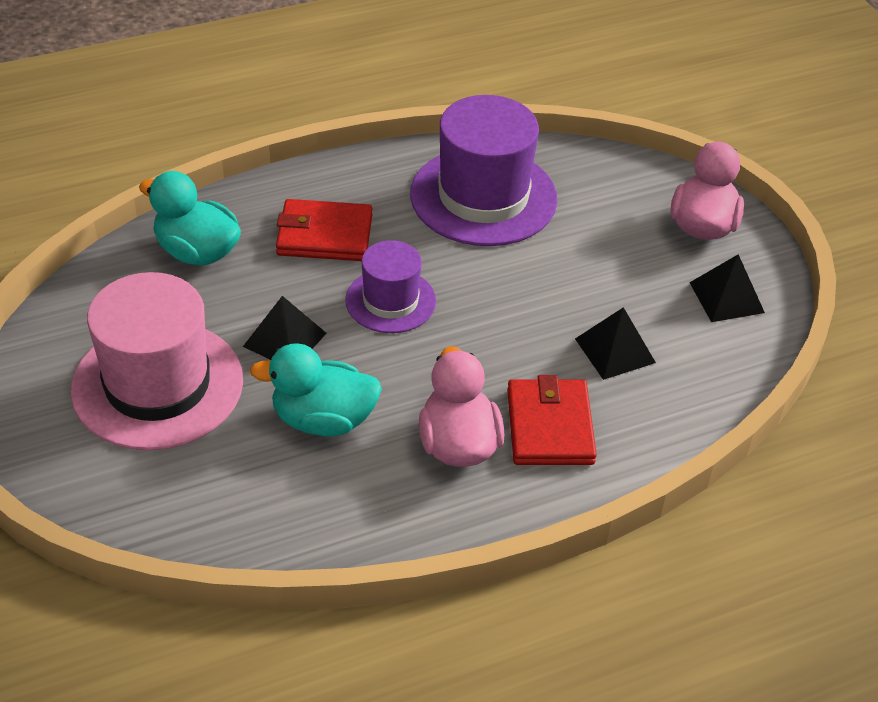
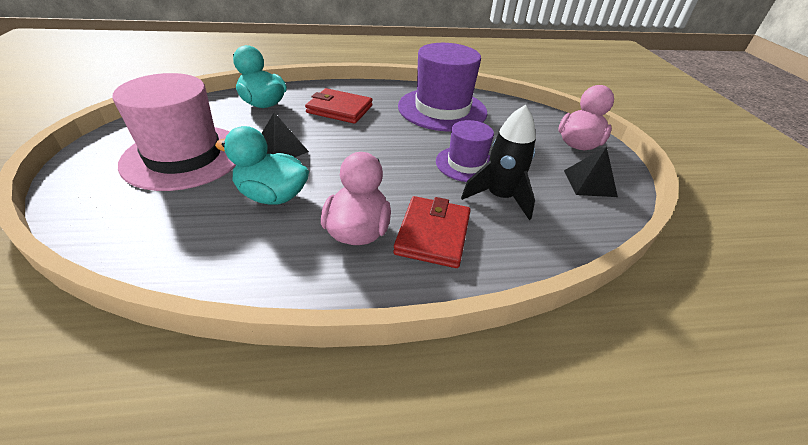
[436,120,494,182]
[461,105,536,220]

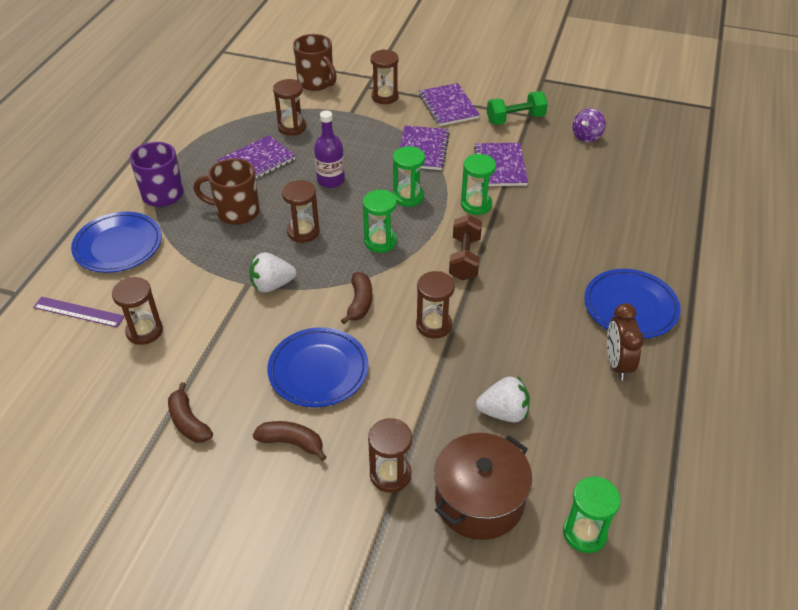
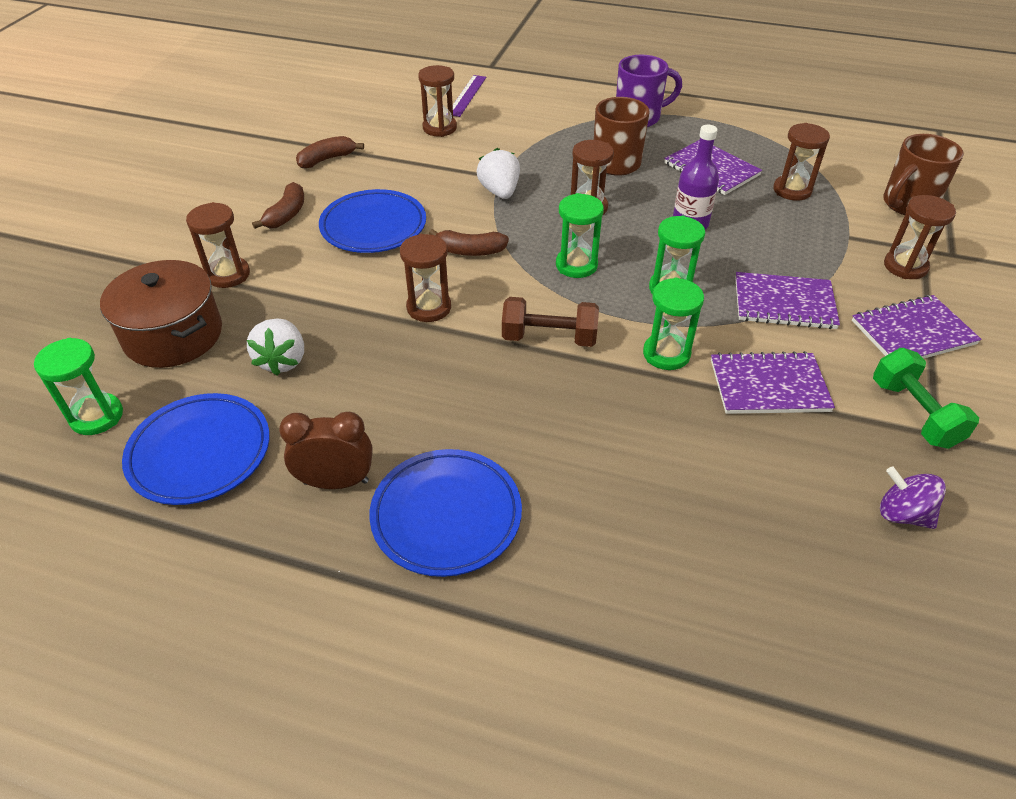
[122,393,270,505]

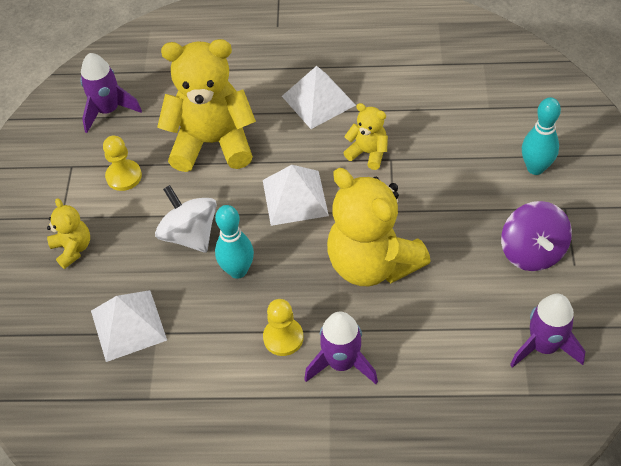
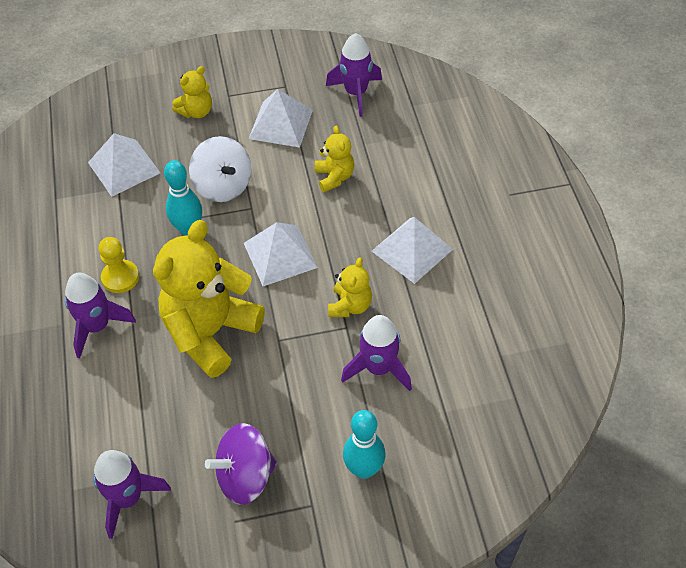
[189,136,251,202]
[249,89,313,147]
[315,126,354,192]
[341,315,412,391]

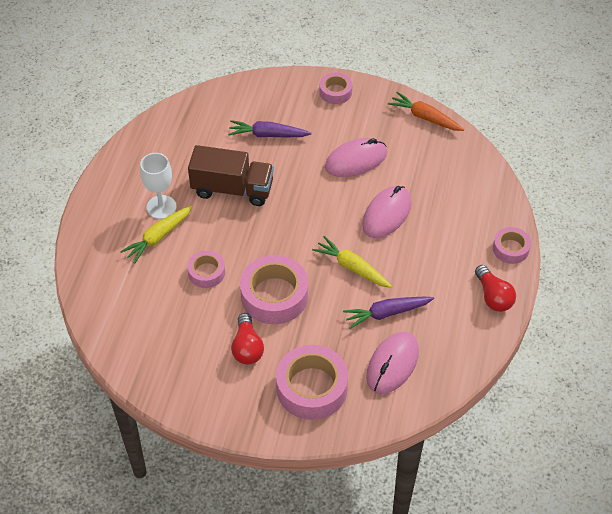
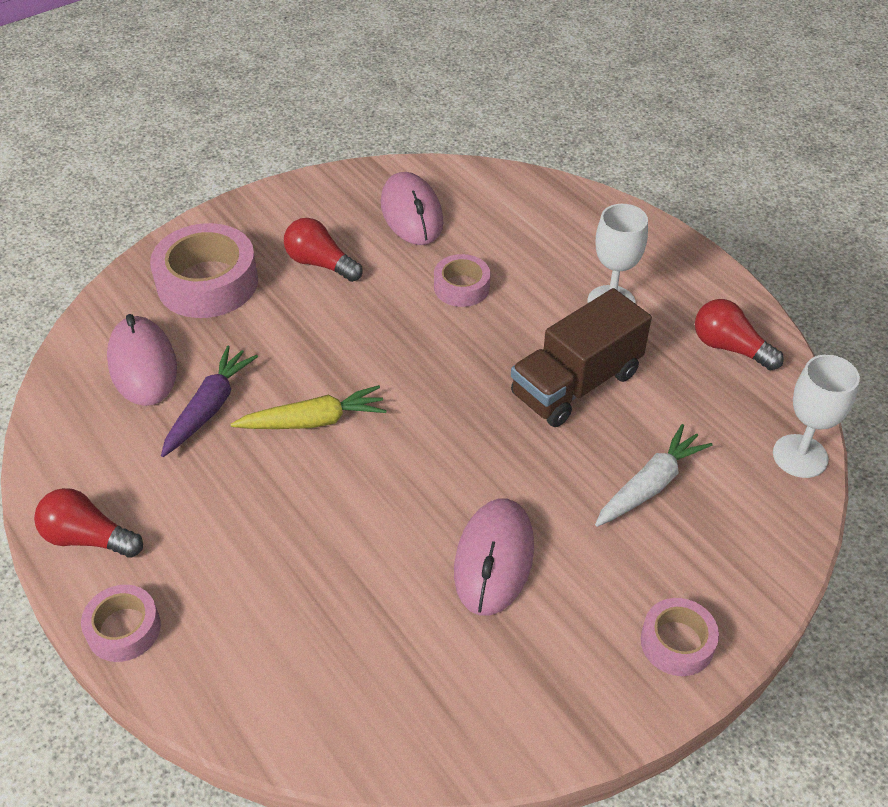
[381,172,443,245]
[595,424,713,527]
[695,299,784,370]
[773,355,860,478]
[120,205,193,264] (first image)
[240,255,308,324] (first image)
[388,92,464,131] (first image)

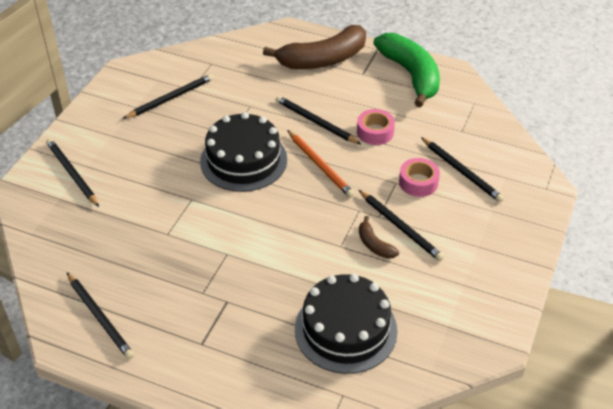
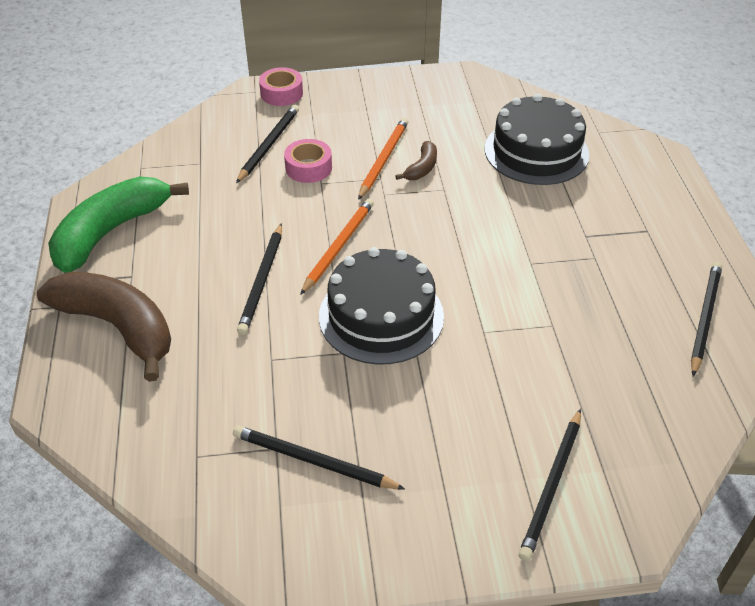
[259,67,303,106]
[358,118,408,200]

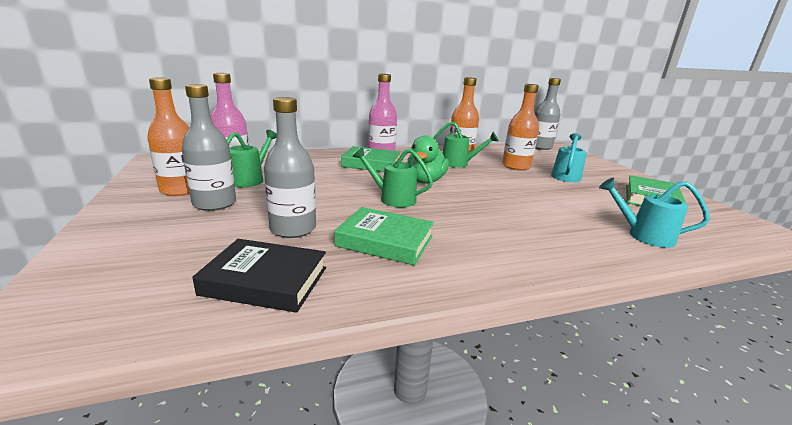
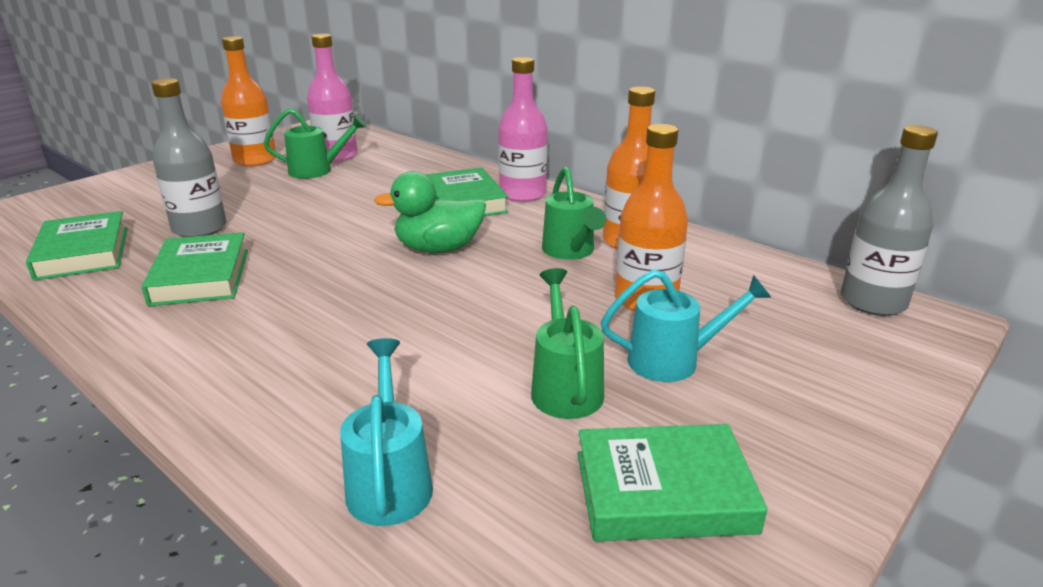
[26,211,128,281]
[531,268,604,419]
[182,84,236,211] (first image)

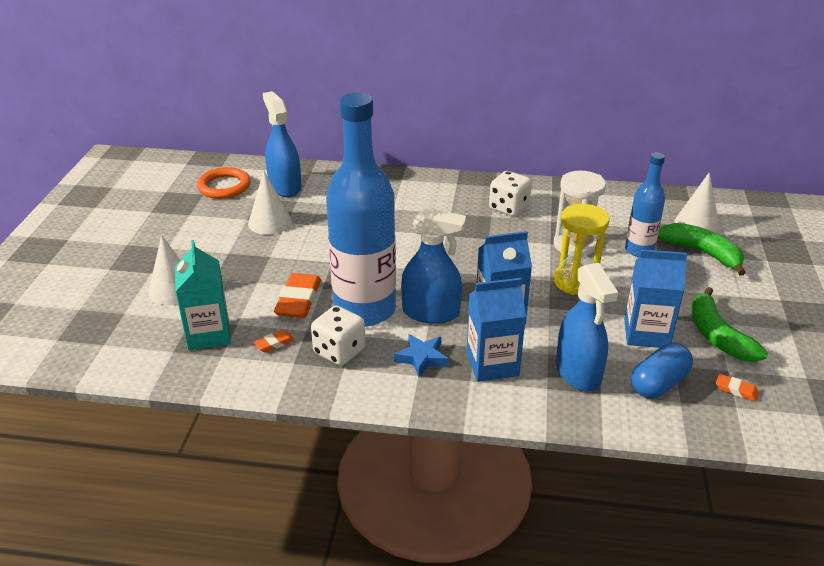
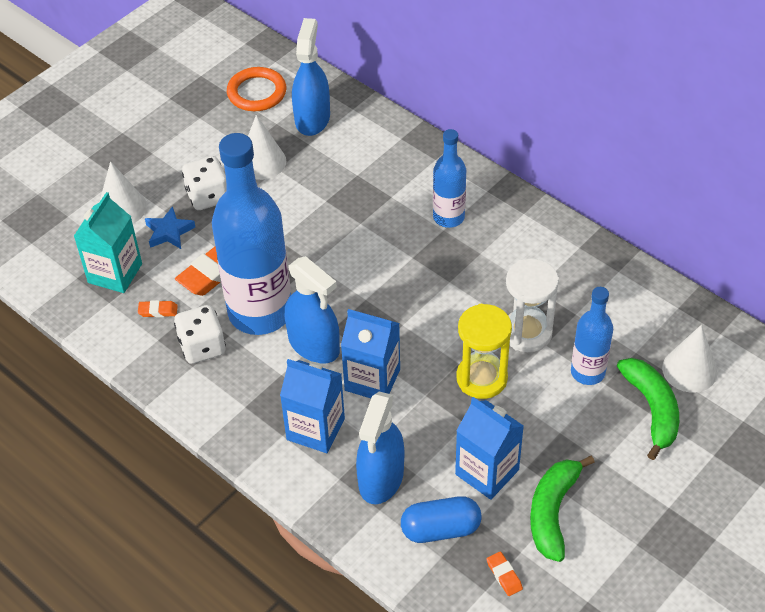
[145,206,195,249]
[182,156,227,210]
[433,129,466,228]

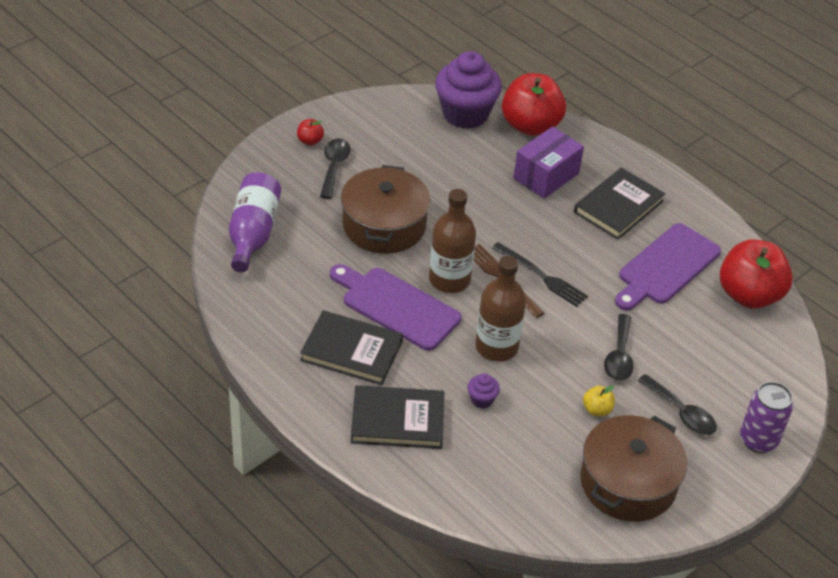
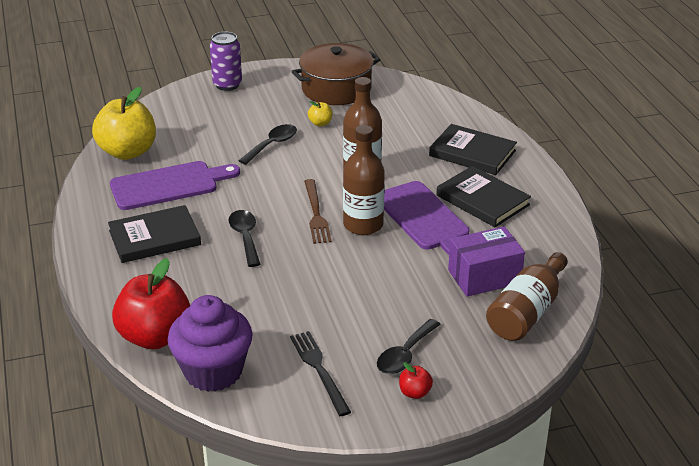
[92,87,156,160]
[229,210,260,267]
[290,331,351,416]
[448,226,525,297]
[486,252,568,341]
[341,165,430,254] (first image)
[467,374,500,408] (first image)

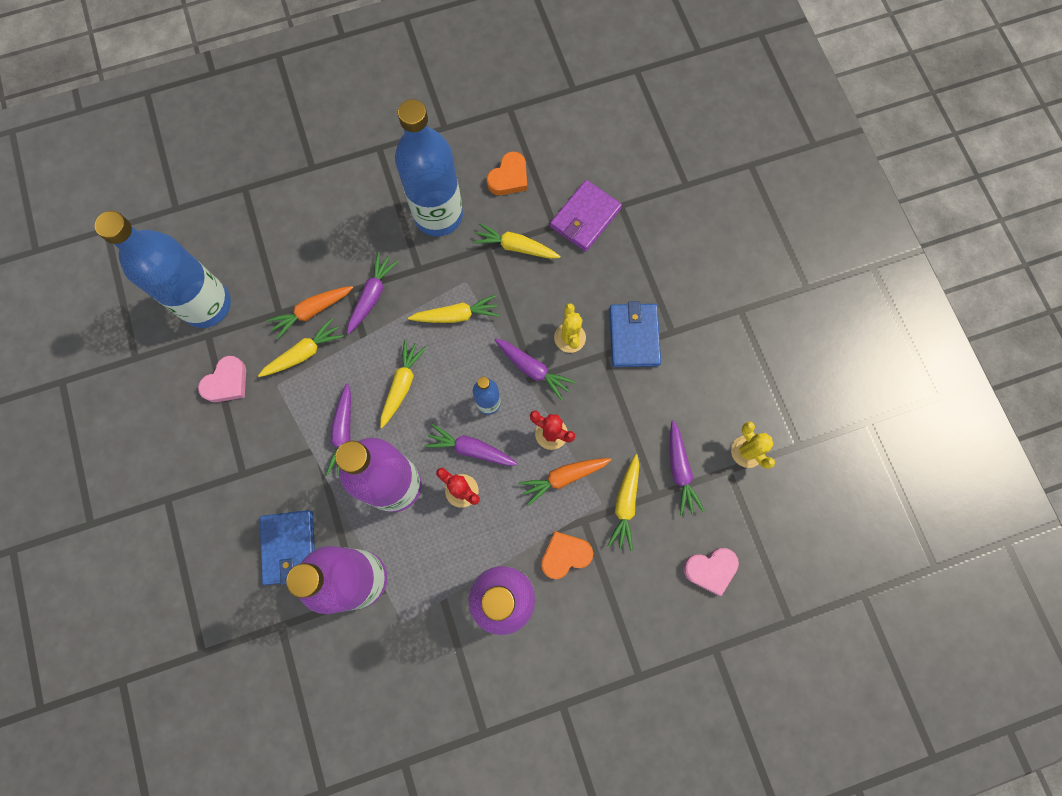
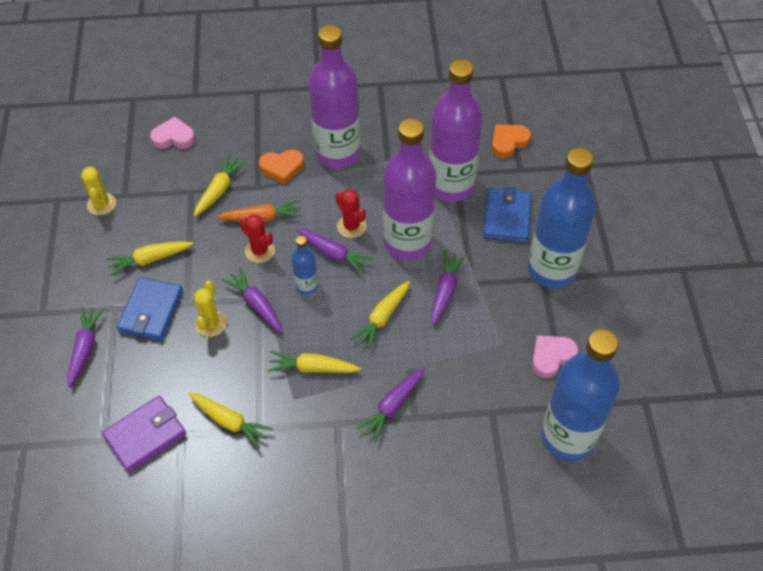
[67,307,104,387]
[106,241,193,276]
[492,124,531,158]
[528,148,596,288]
[266,286,353,340] (first image)

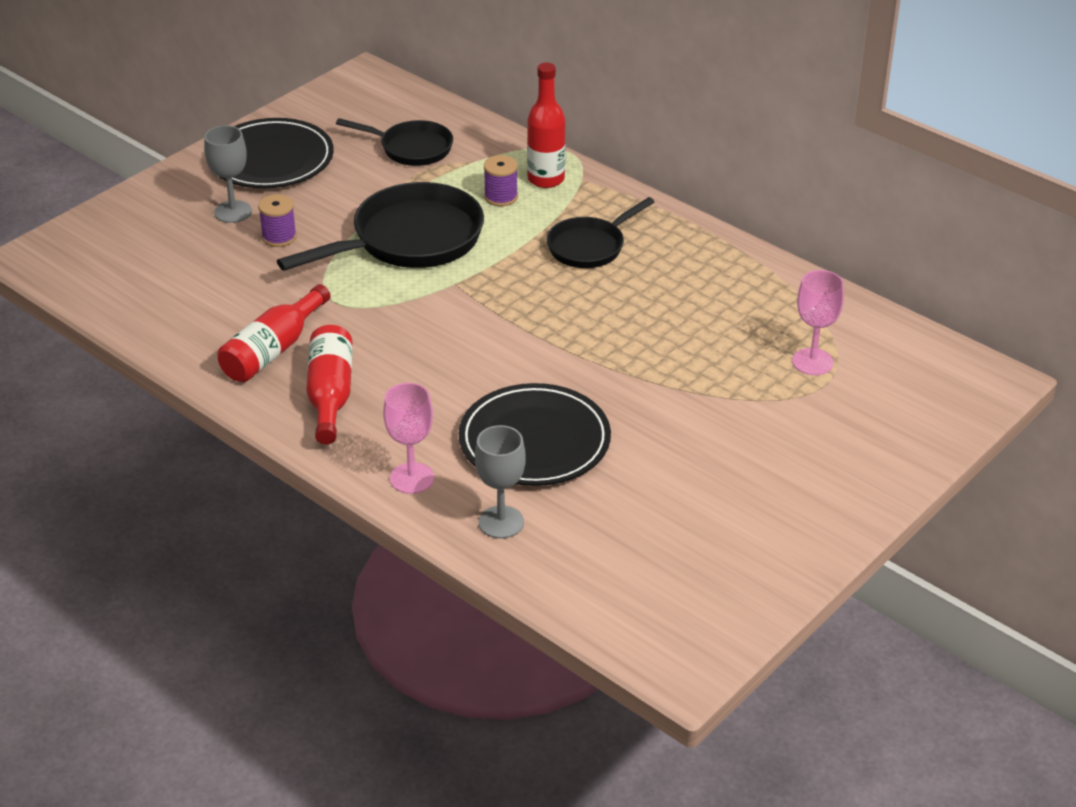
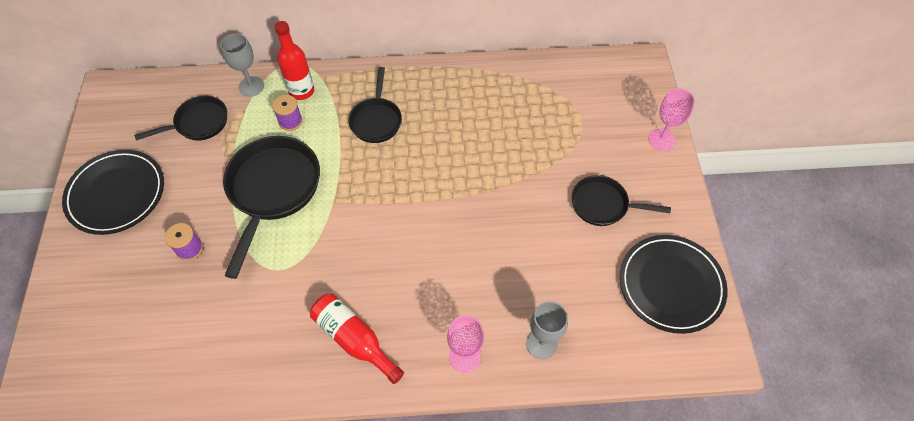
[220,33,264,97]
[572,175,671,226]
[620,235,728,334]
[648,88,695,151]
[217,284,331,382] (first image)

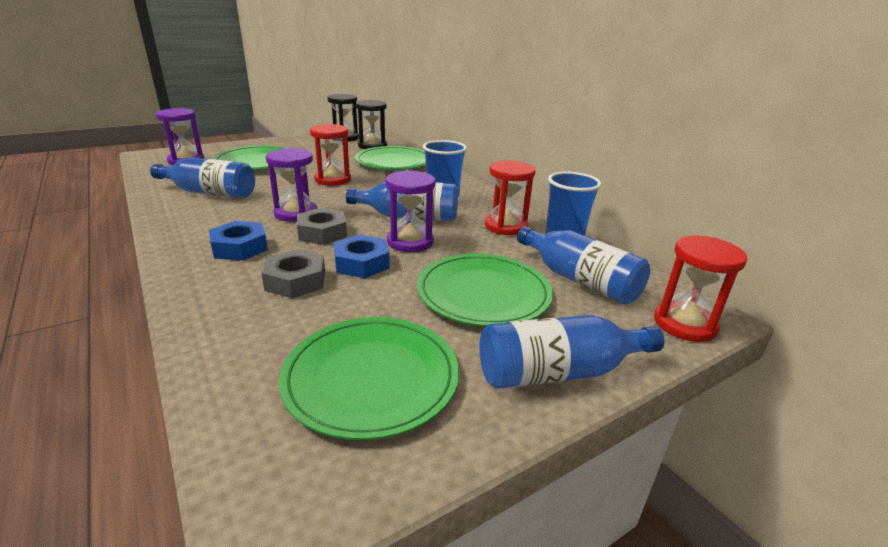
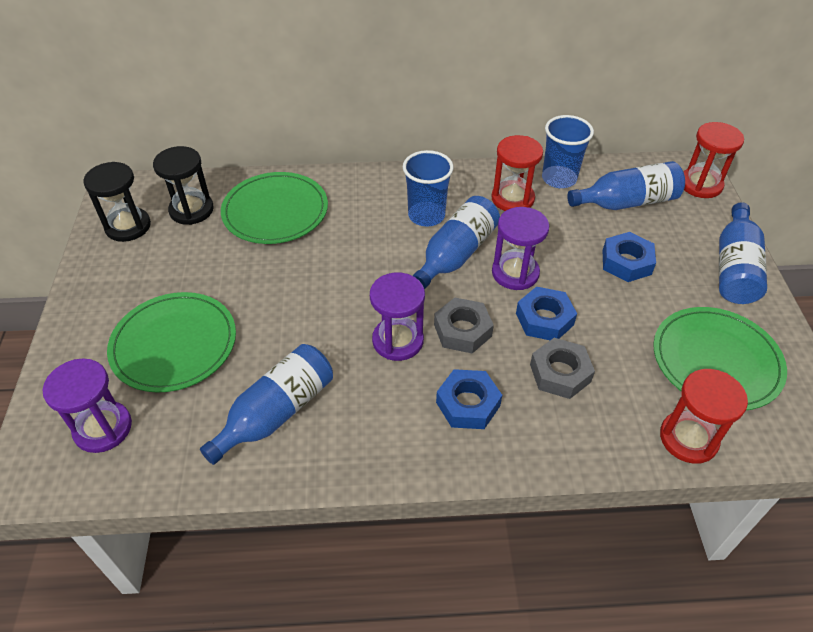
[603,232,656,282]
[660,369,748,464]

